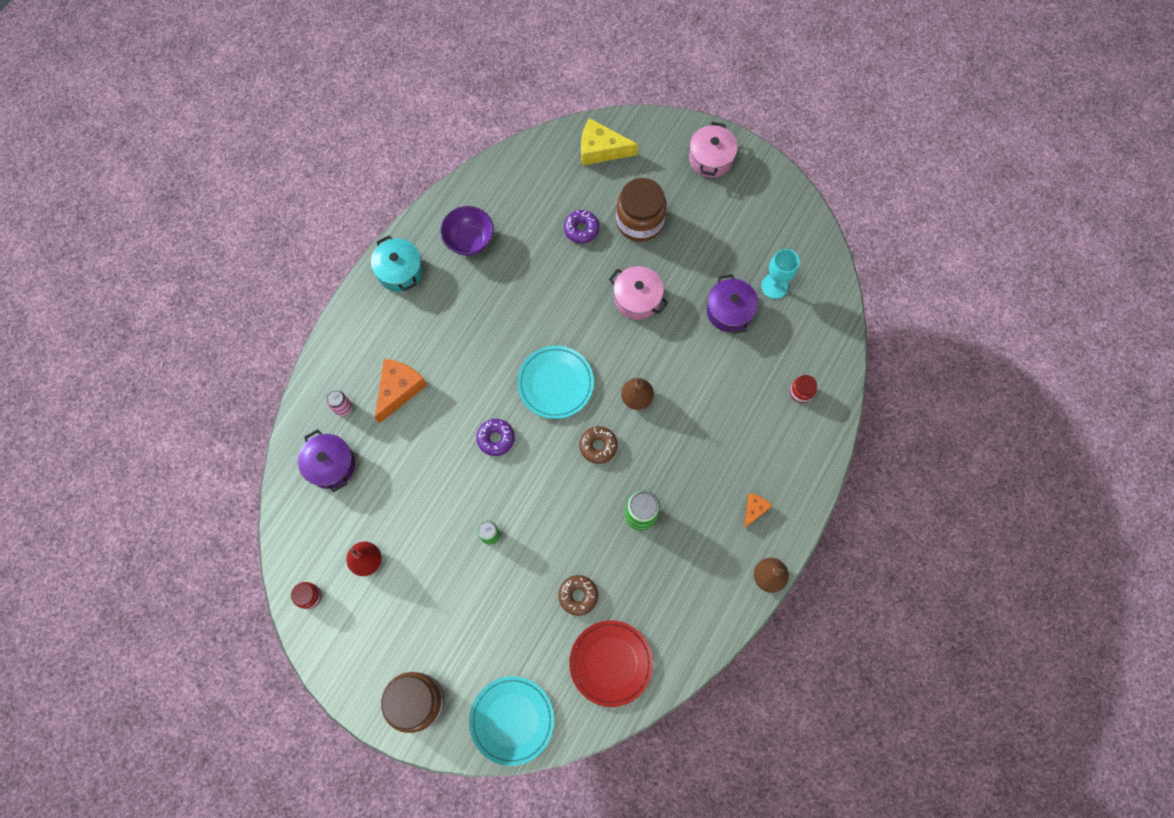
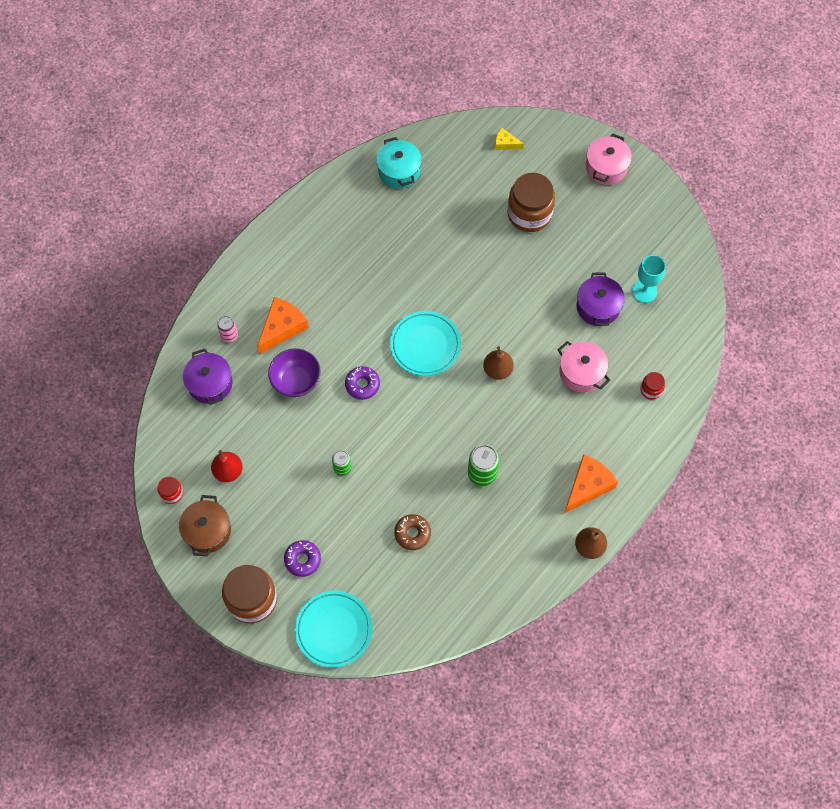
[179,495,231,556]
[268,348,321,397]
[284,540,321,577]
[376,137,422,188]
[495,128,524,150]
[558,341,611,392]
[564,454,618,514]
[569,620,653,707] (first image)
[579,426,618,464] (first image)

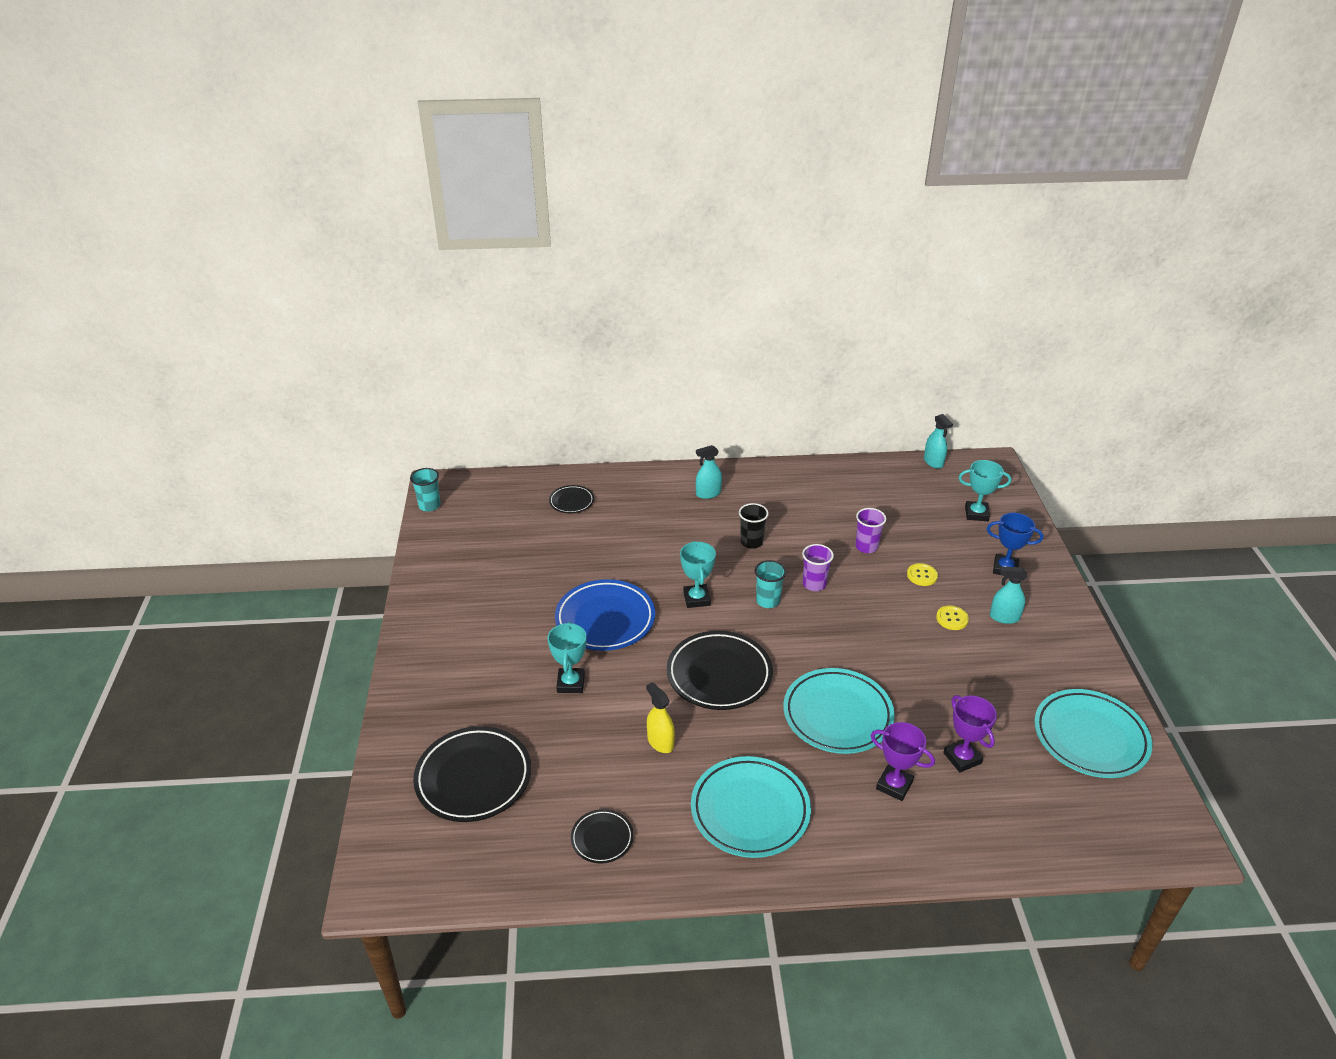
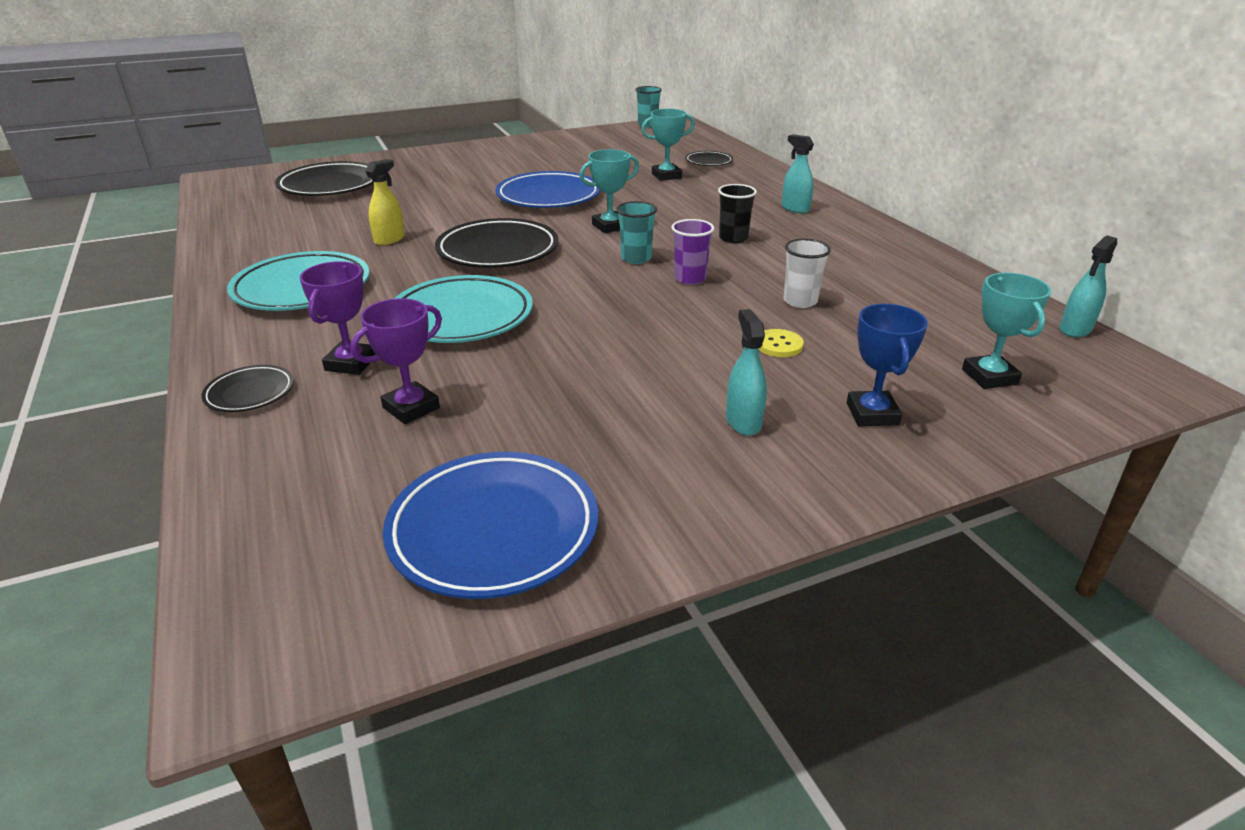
[202,365,294,412]
[383,452,598,599]
[641,109,695,181]
[783,239,831,308]
[936,605,969,630] (first image)

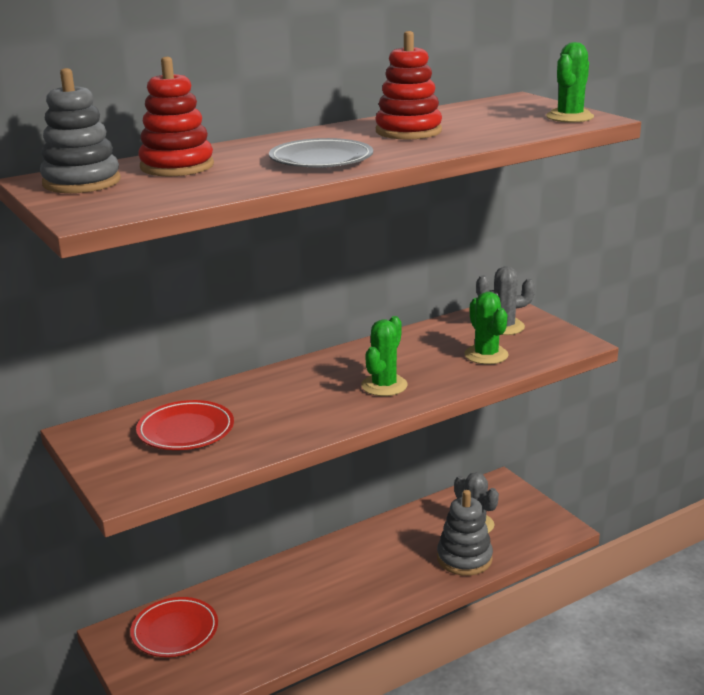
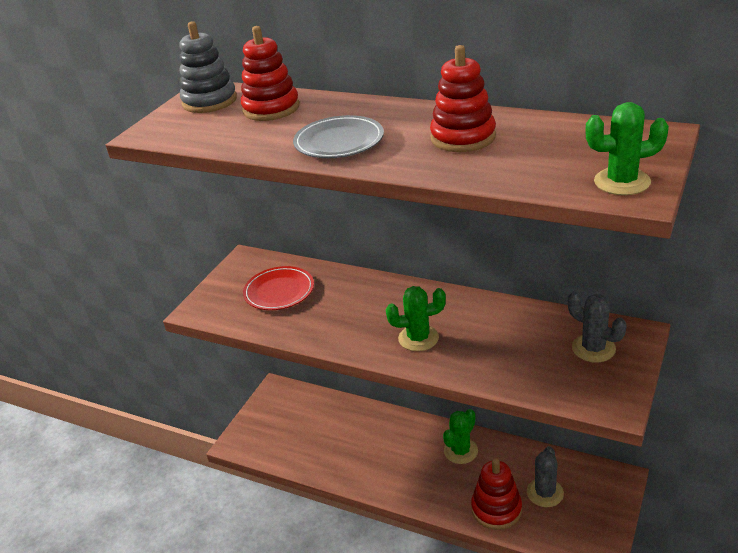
[443,409,478,464]
[471,458,522,530]
[130,597,218,657] (first image)

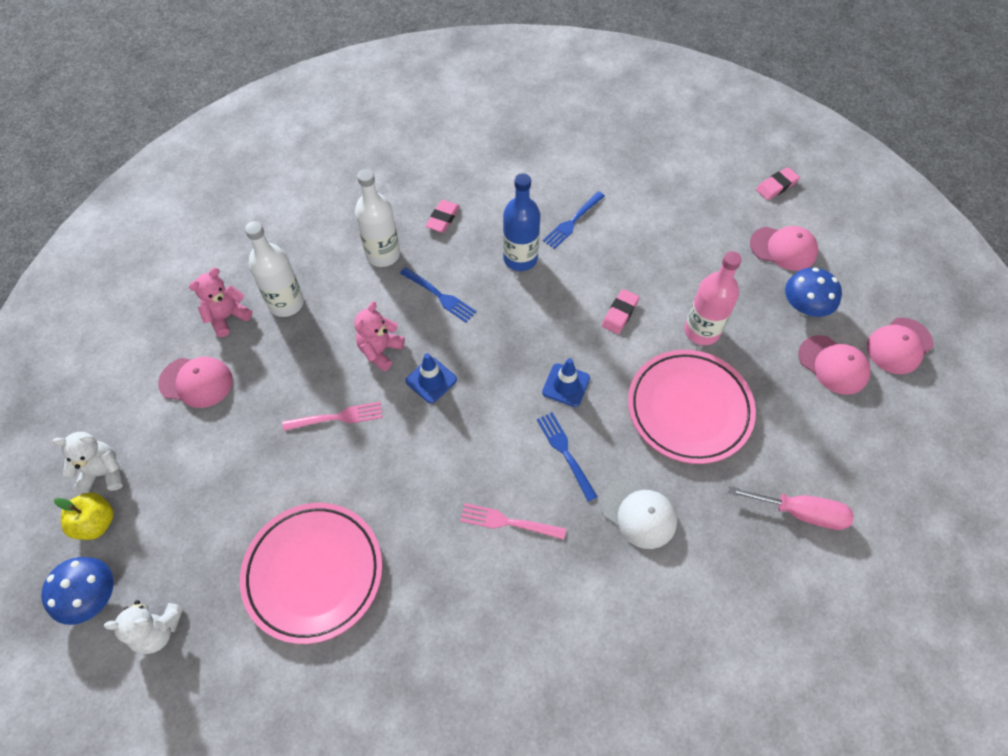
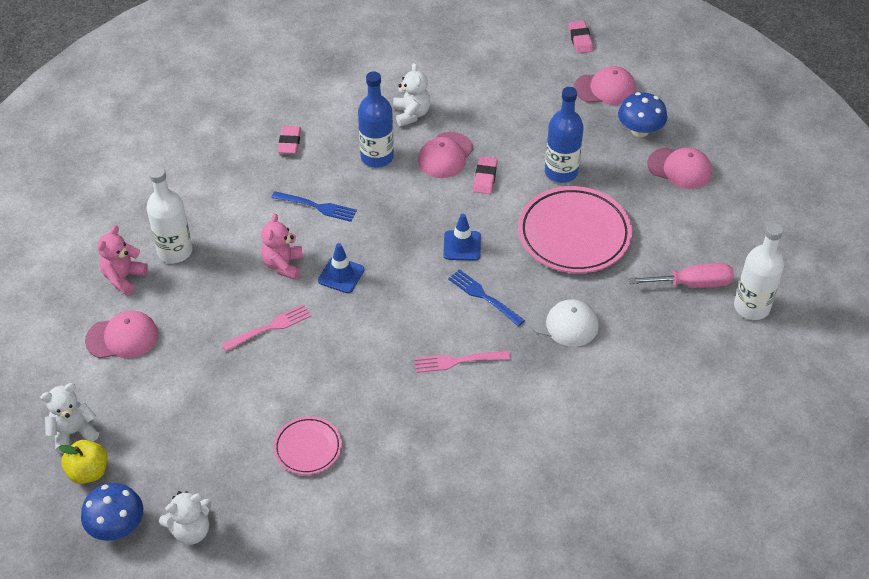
[274,416,342,475]
[393,63,431,127]
[418,132,473,178]
[545,87,584,183]
[568,21,593,53]
[734,223,784,320]

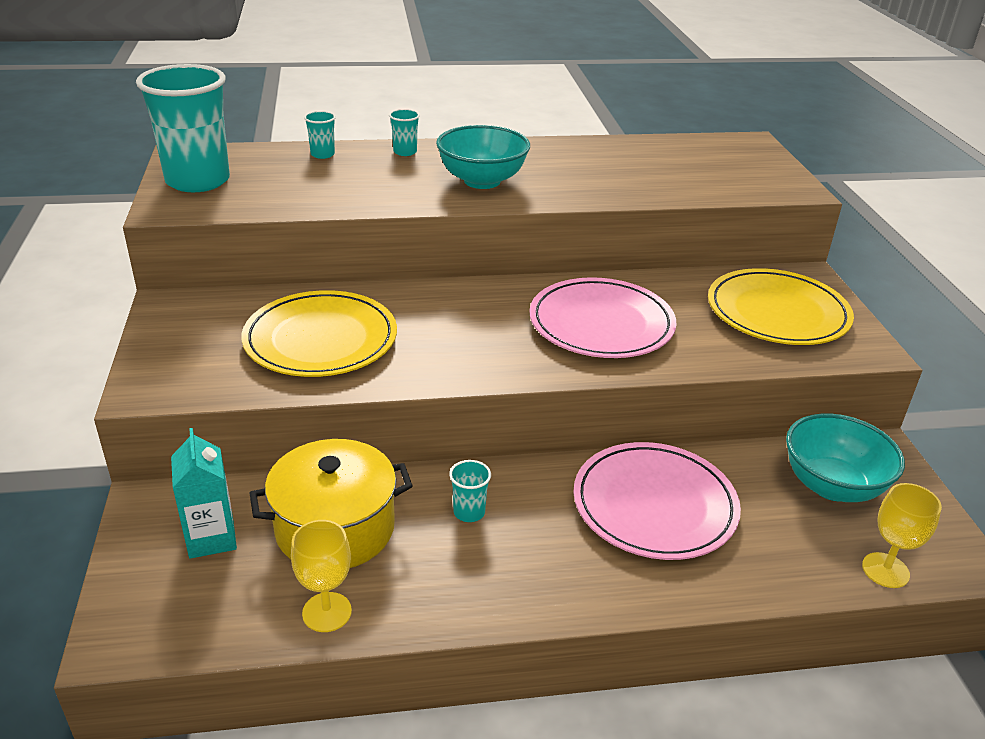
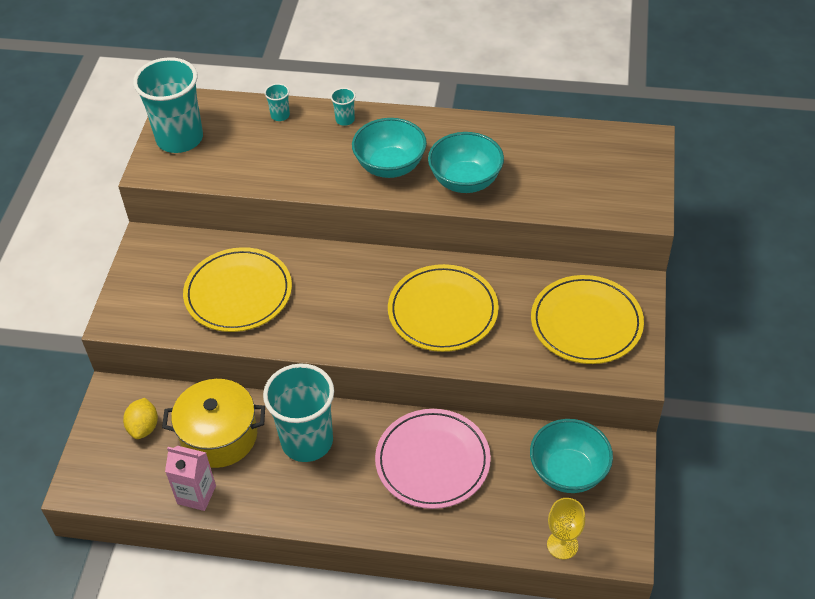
[123,398,158,439]
[165,446,216,511]
[263,364,334,462]
[388,264,499,352]
[428,132,504,193]

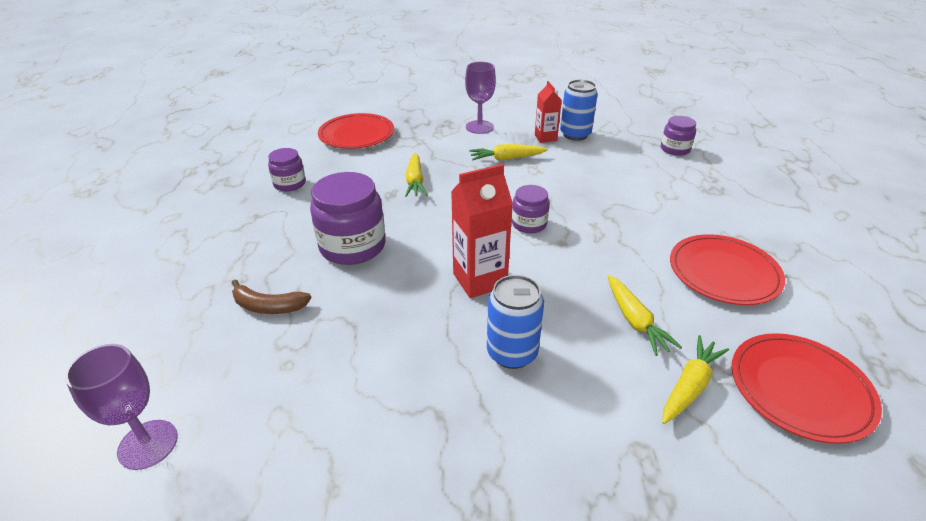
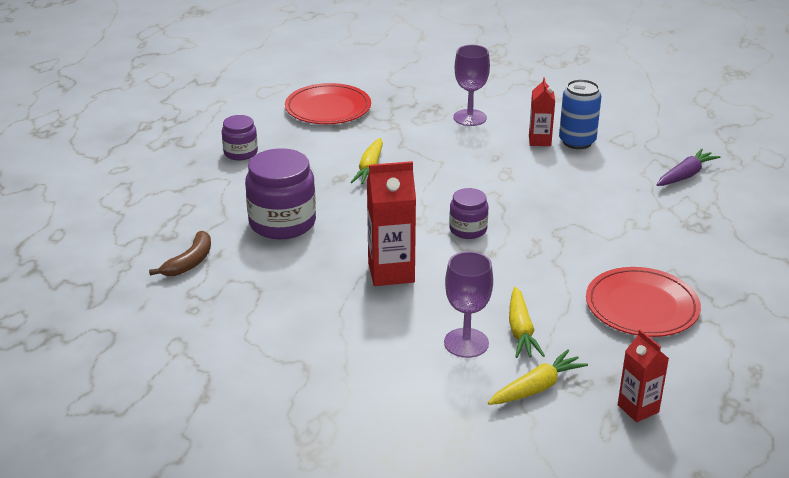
[149,231,211,276]
[444,251,493,358]
[618,329,669,422]
[657,148,721,186]
[469,144,548,161] (first image)
[487,275,544,369] (first image)

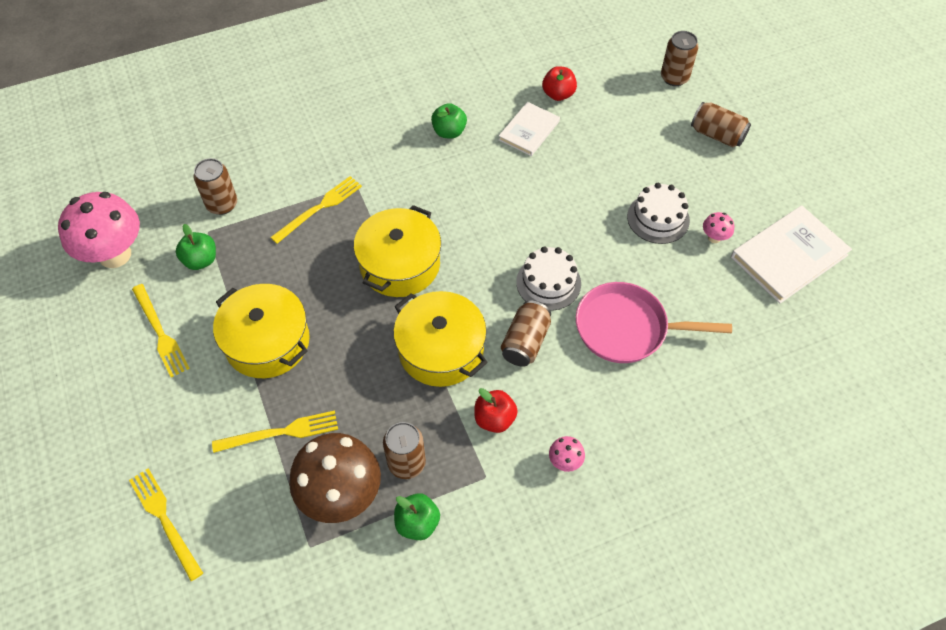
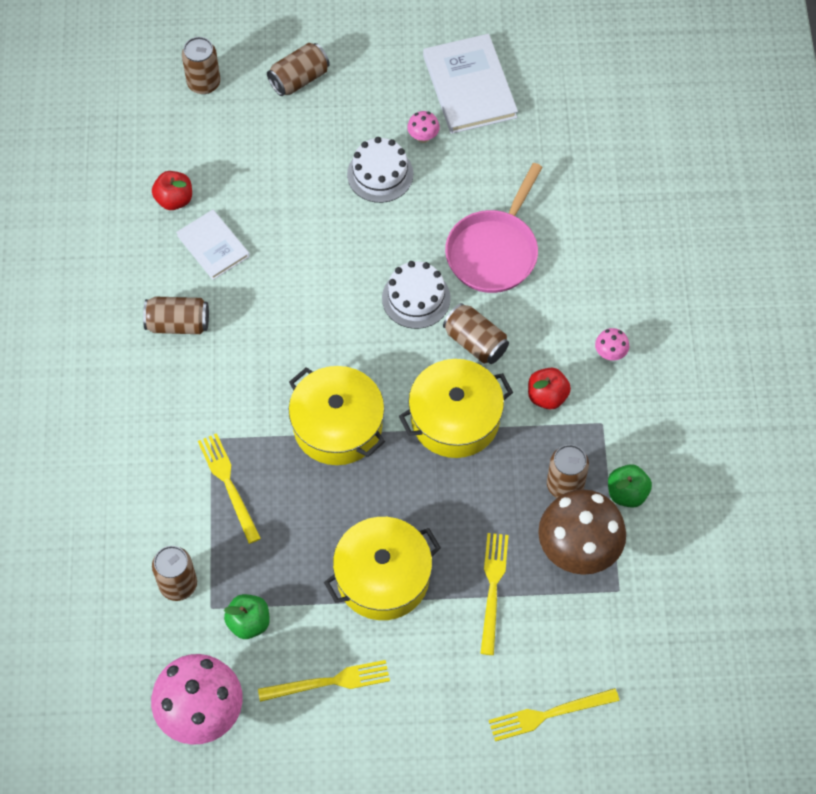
[143,297,209,334]

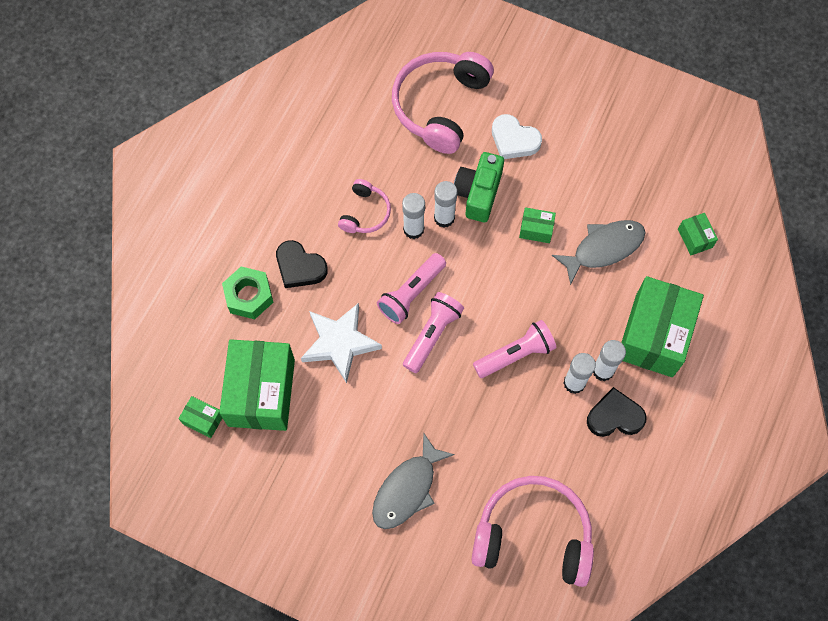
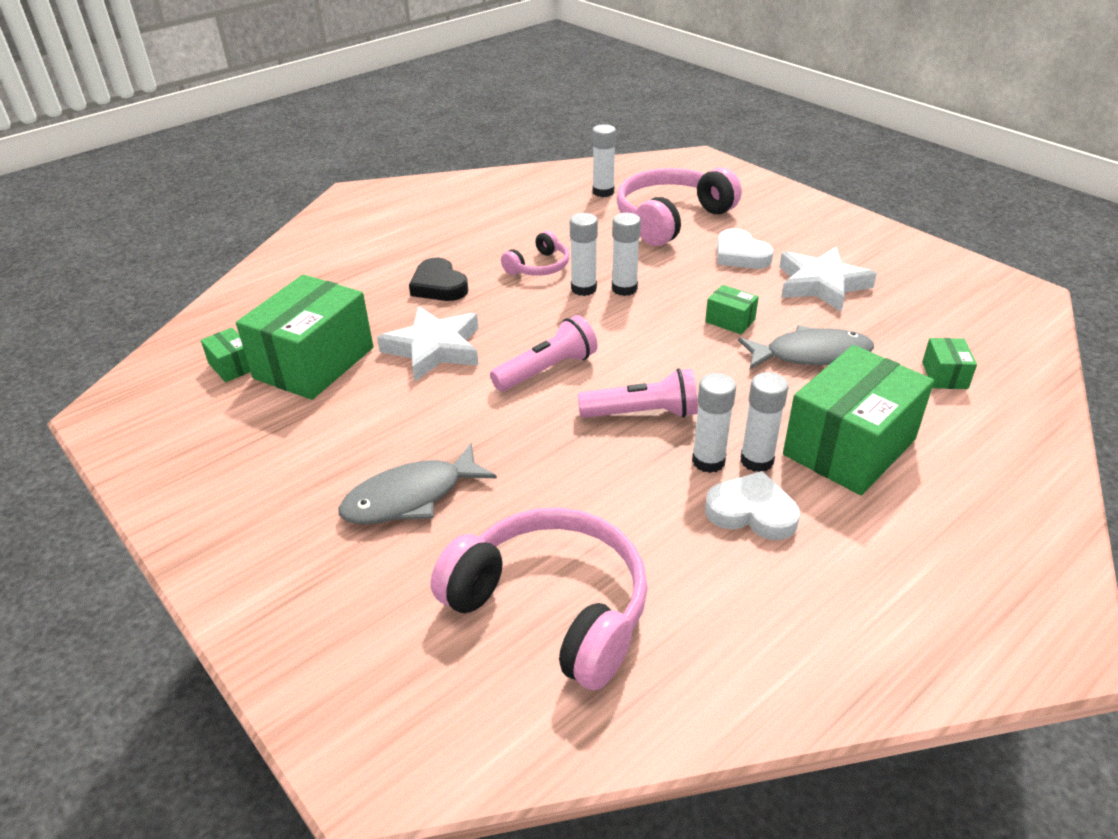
[592,124,616,197]
[705,471,800,540]
[779,247,877,312]
[222,266,274,319] (first image)
[377,253,446,324] (first image)
[454,152,504,222] (first image)

